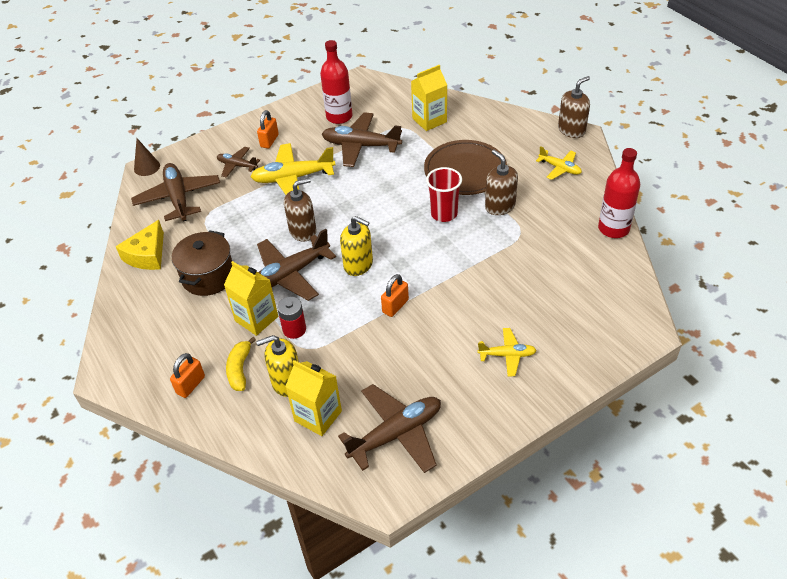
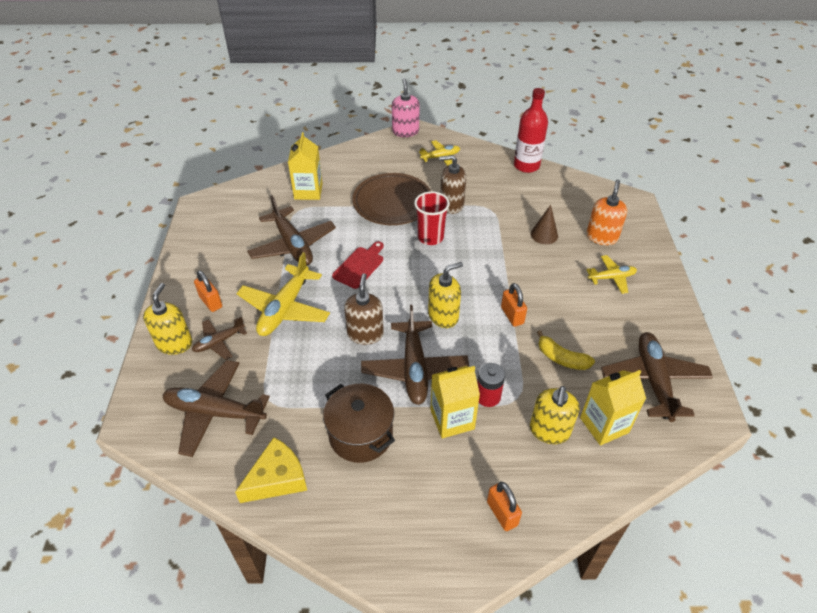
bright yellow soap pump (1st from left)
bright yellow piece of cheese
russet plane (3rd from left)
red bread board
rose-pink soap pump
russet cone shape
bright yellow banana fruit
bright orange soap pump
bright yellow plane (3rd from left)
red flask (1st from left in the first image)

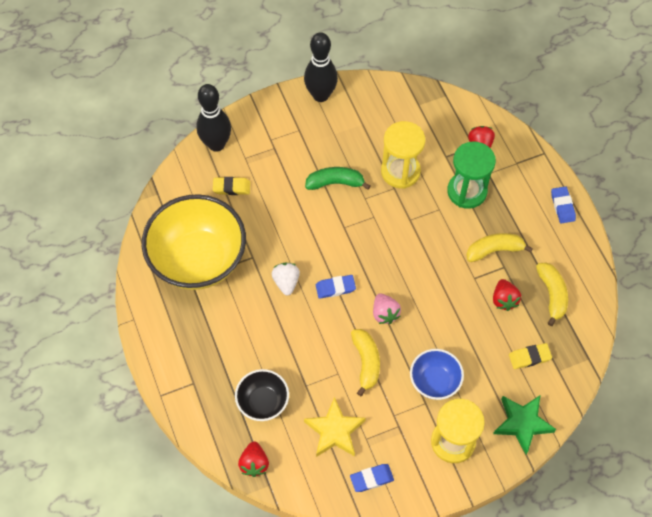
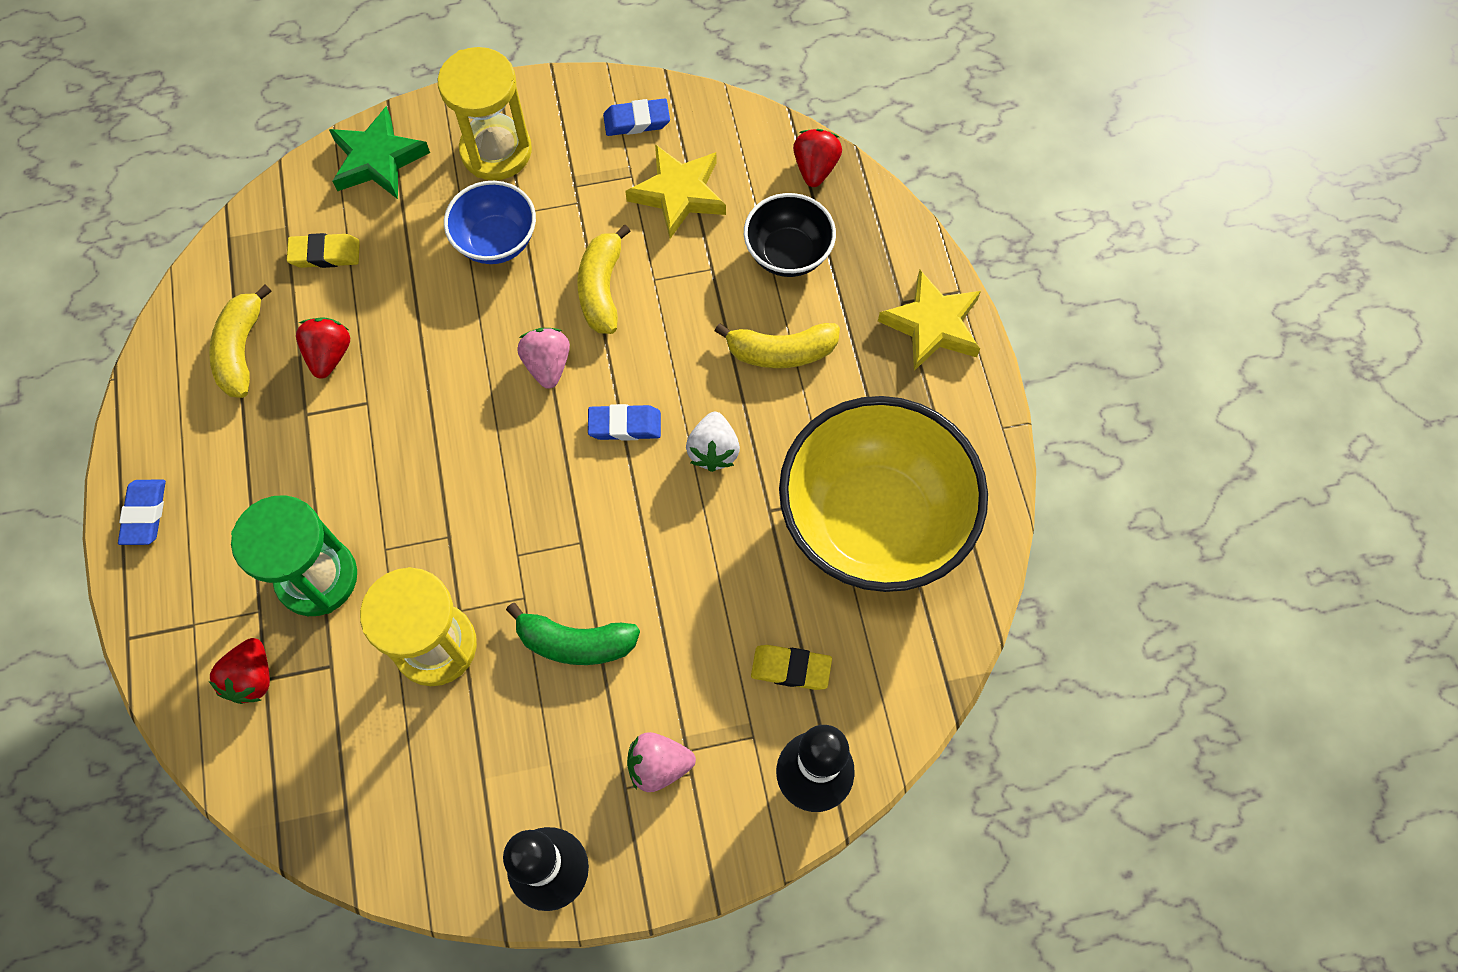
rose-pink strawberry (2nd from left)
bright yellow banana fruit (3rd from left)
bright yellow five-pointed star (2nd from left)

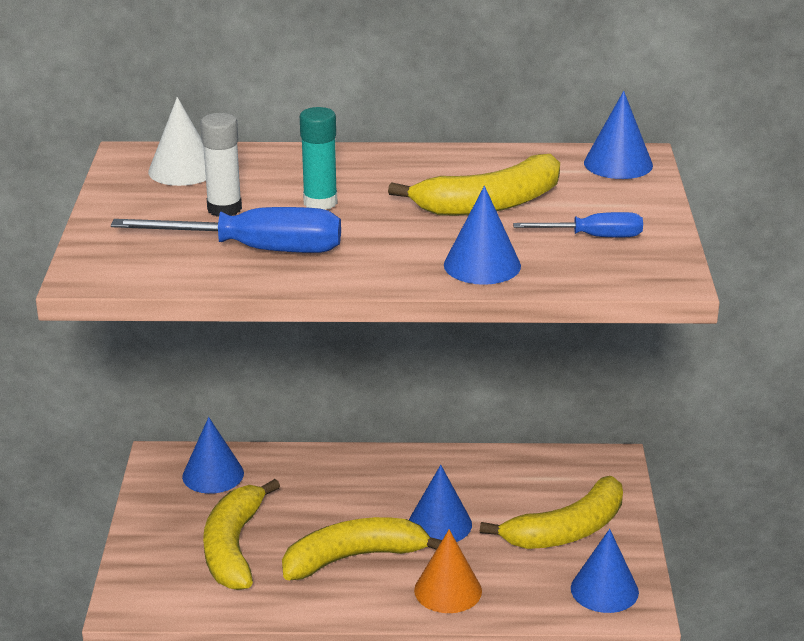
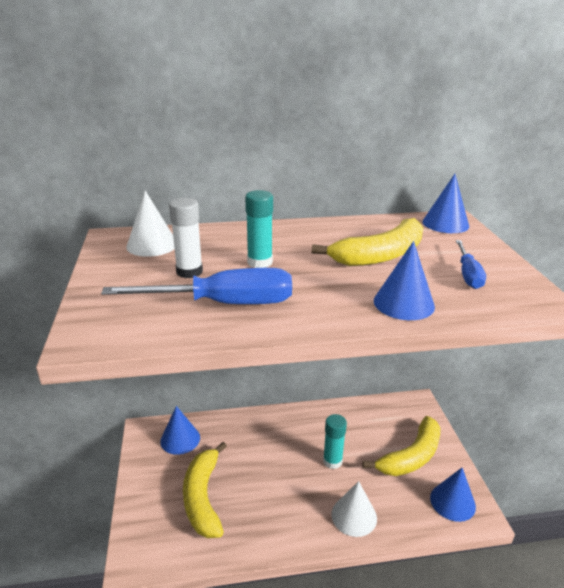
aqua stick of glue (2nd from left)
white cone shape (2nd from left)
blue hand screwdriver (2nd from left)
bright yellow banana fruit (2nd from left in the first image)

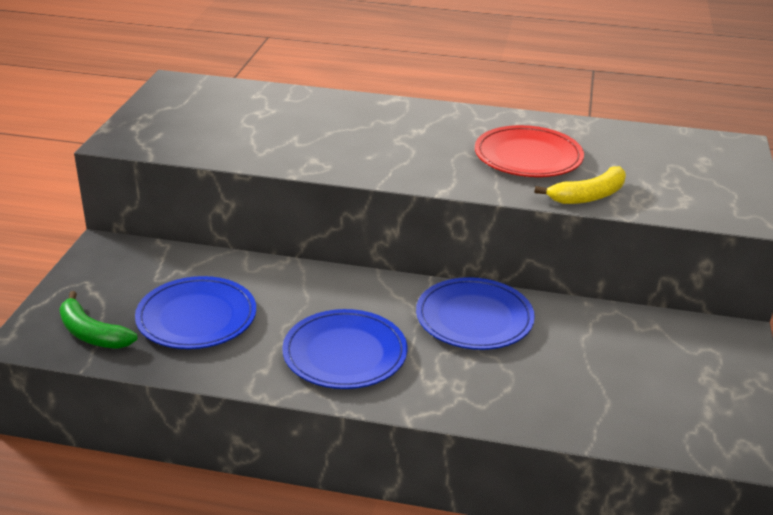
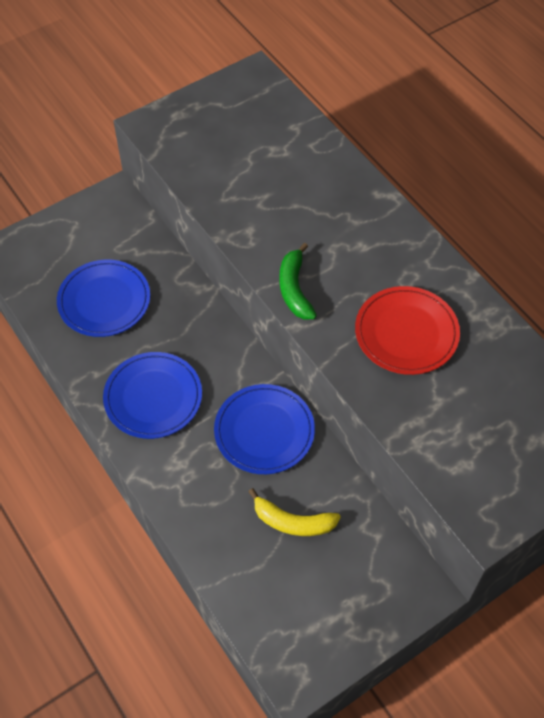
bright yellow banana fruit
green banana fruit

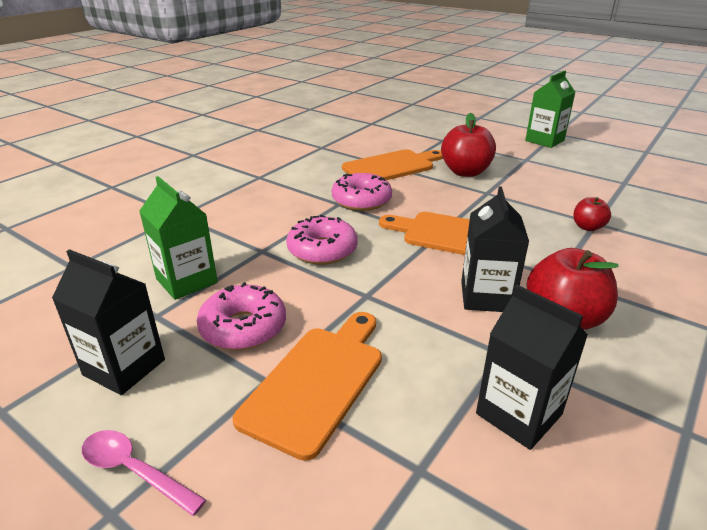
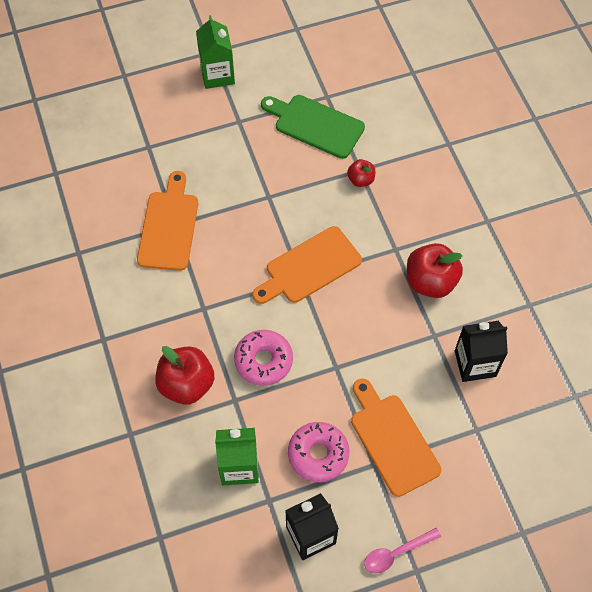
red toy apple (1st from left)
green bread board
rose-pink glazed donut (3rd from left in the first image)
black milk carton (2nd from left in the first image)

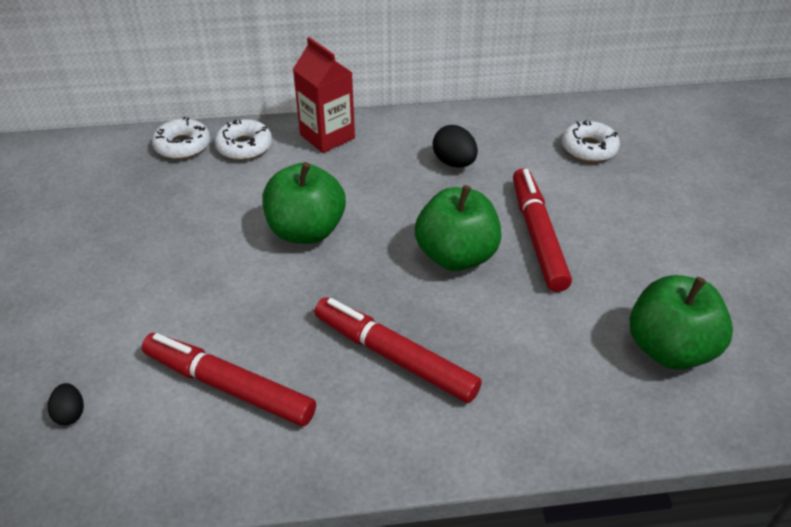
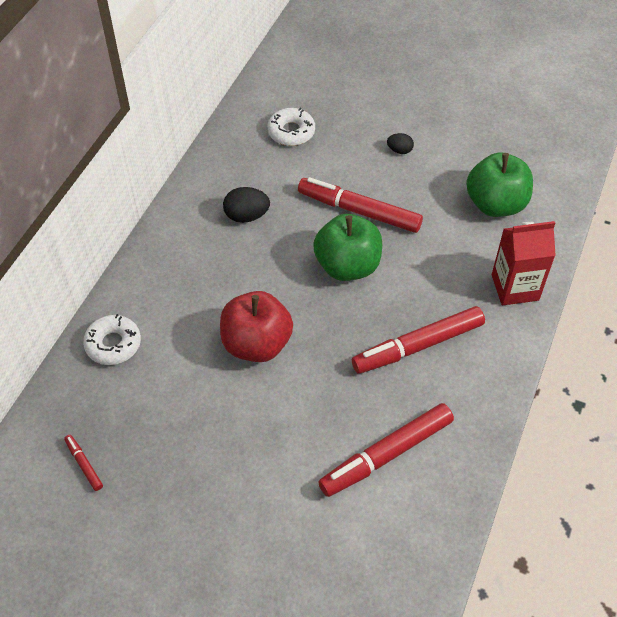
red marker pen (1st from left)
red toy apple
black egg (2nd from left)
red milk carton
white glazed donut (1st from left in the first image)

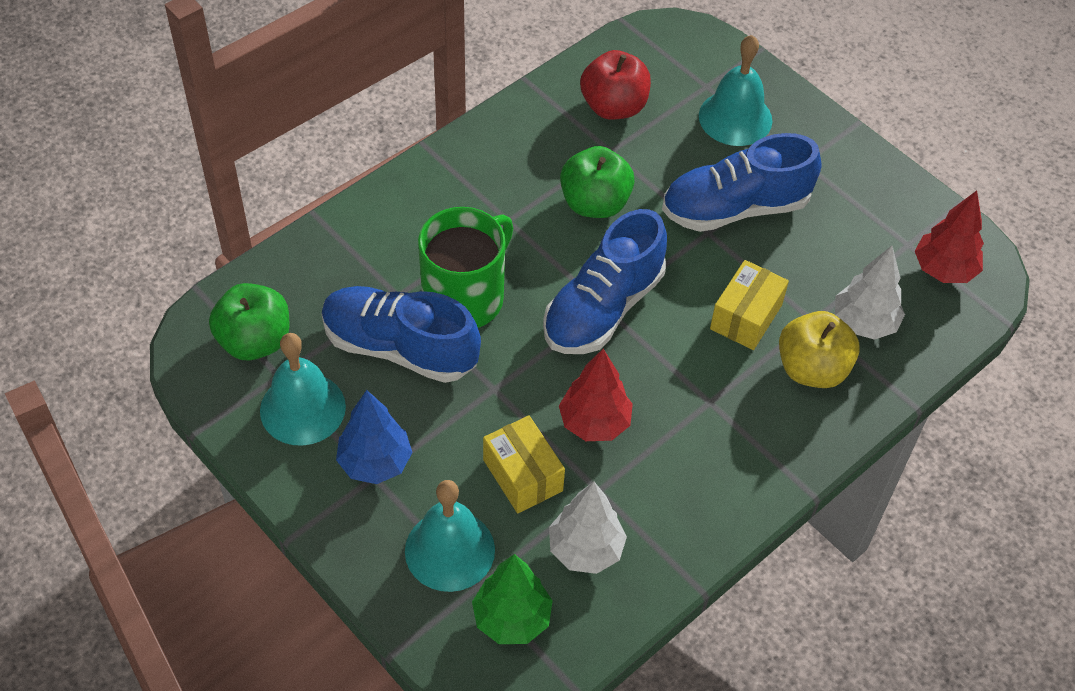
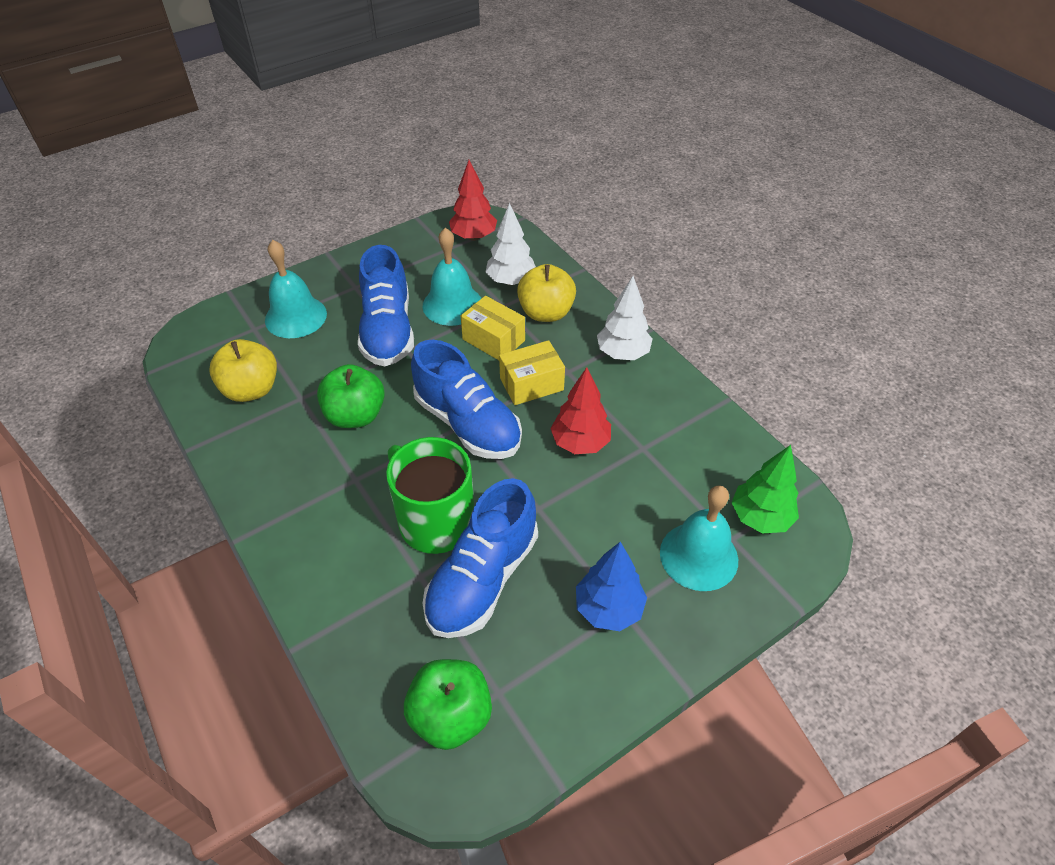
bright yellow toy apple (1st from left)
aqua hand bell (2nd from left)
bright yellow package (2nd from left)
white toy tree (2nd from left)

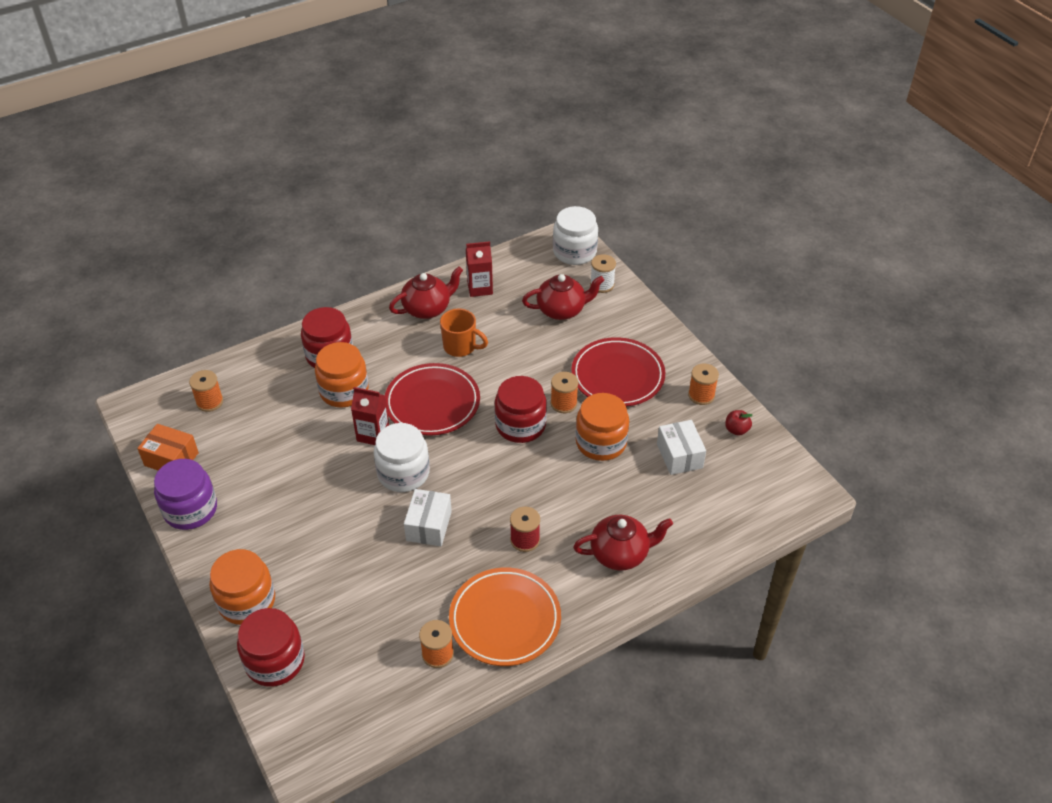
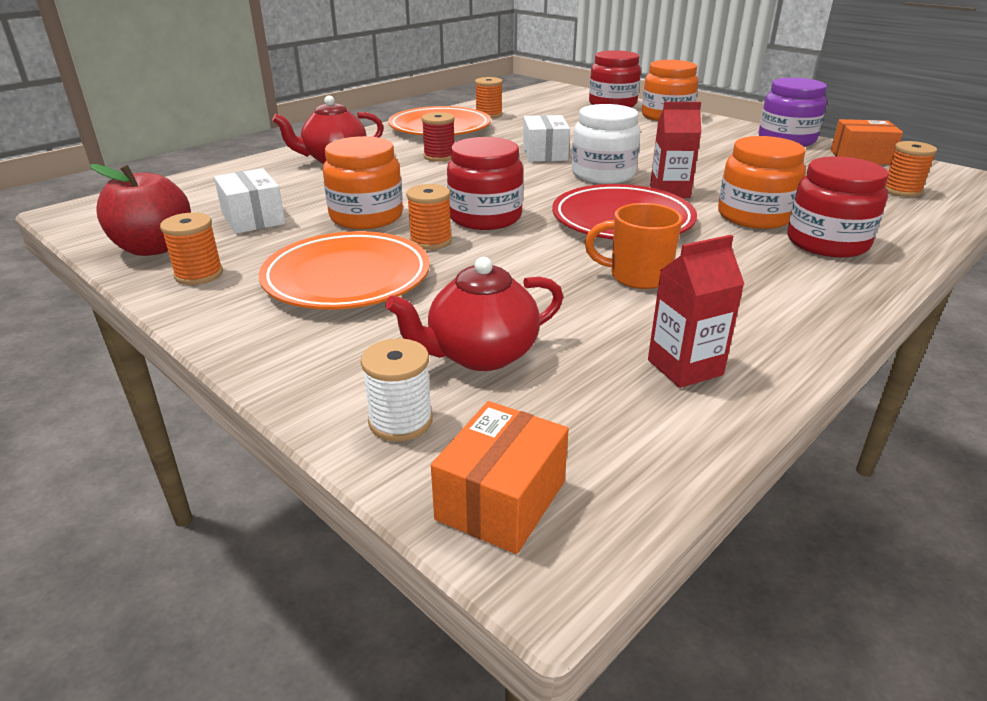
red toy apple
bright orange dinner plate (1st from left)
bright orange package (1st from left)
red teapot (1st from left in the first image)

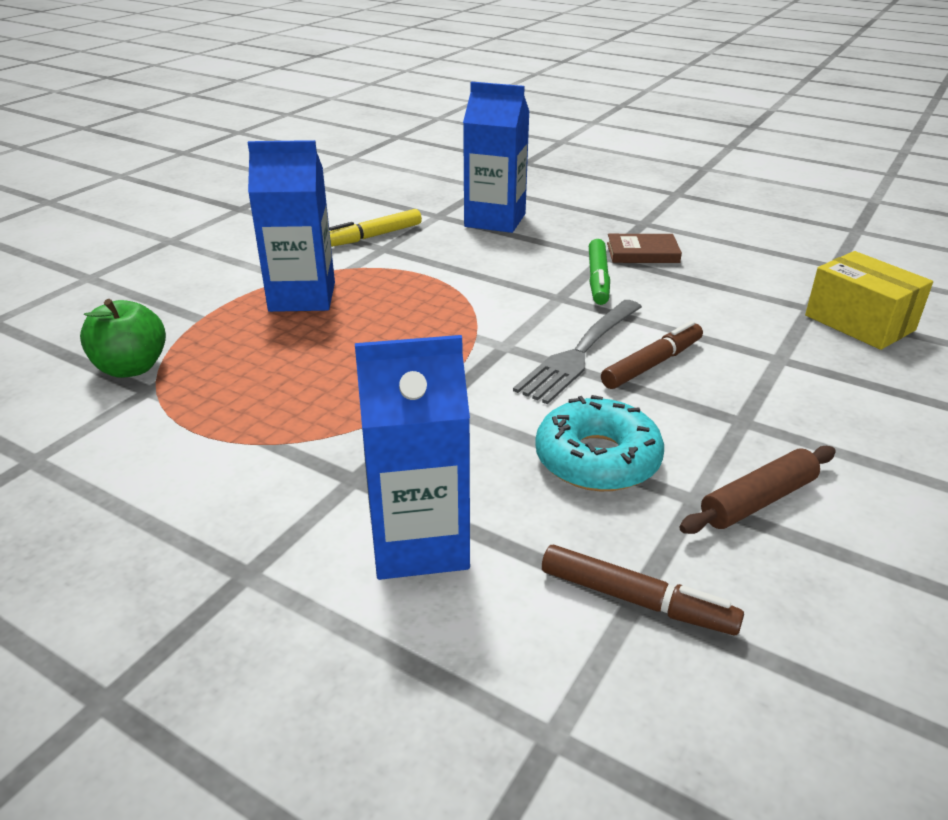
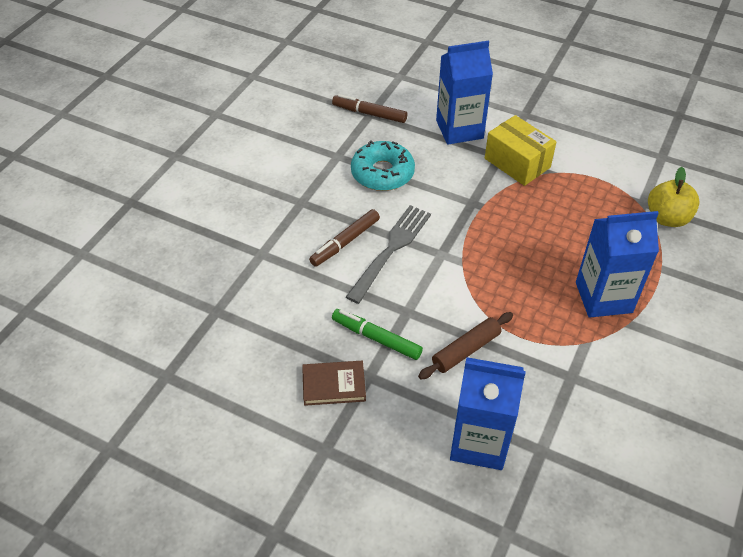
green marker pen
russet dough roller
bright yellow package
bright yellow toy apple
bright yellow marker pen

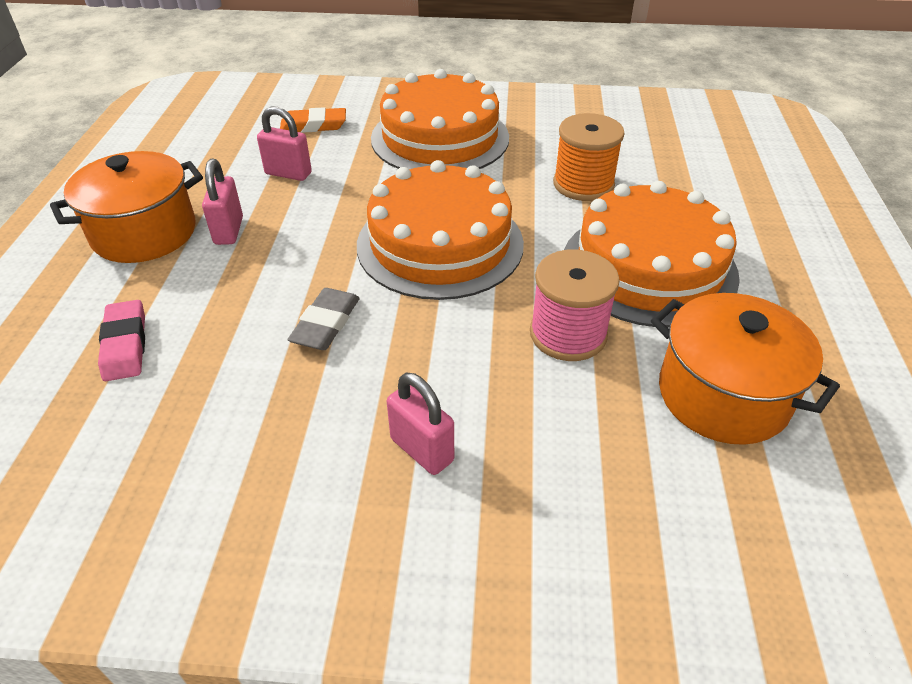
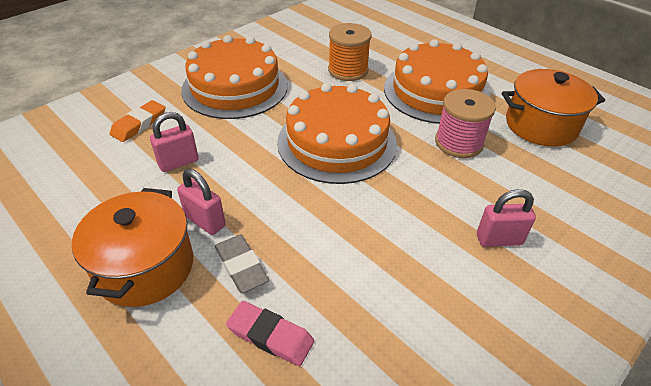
gray eraser

